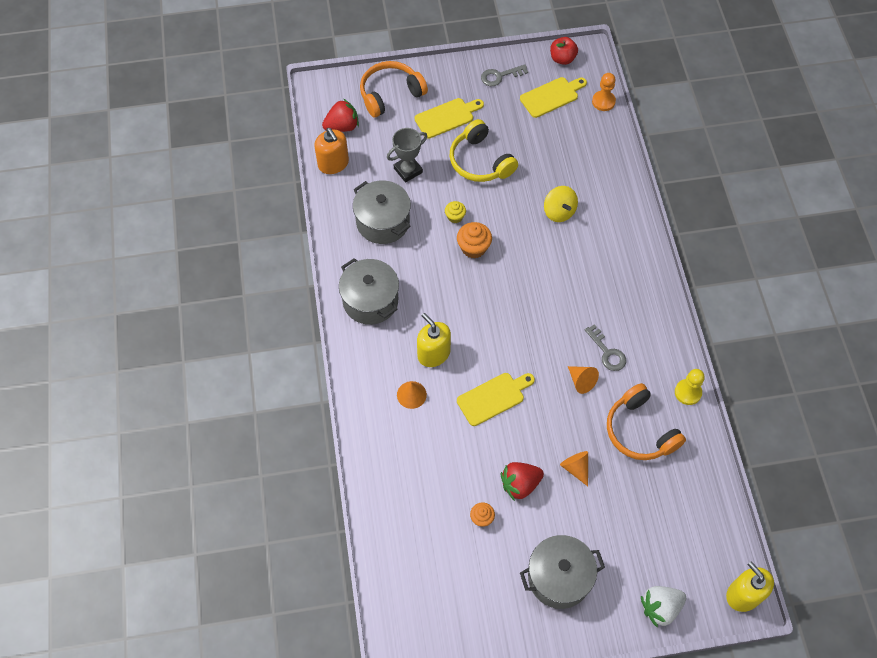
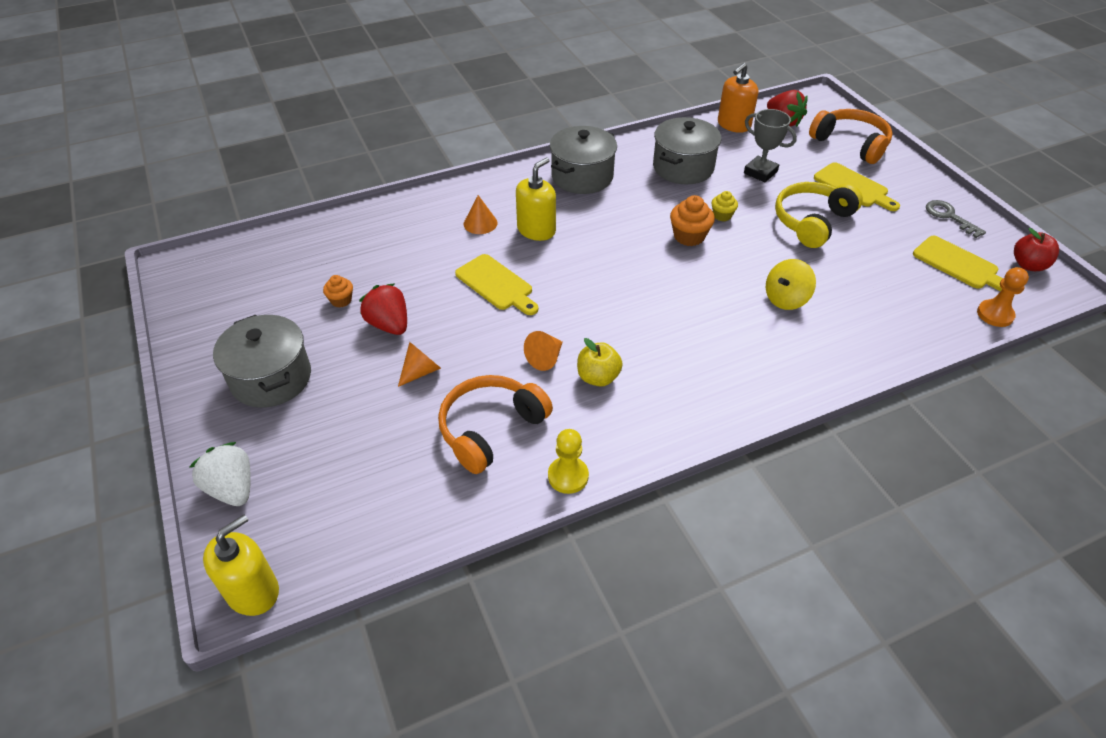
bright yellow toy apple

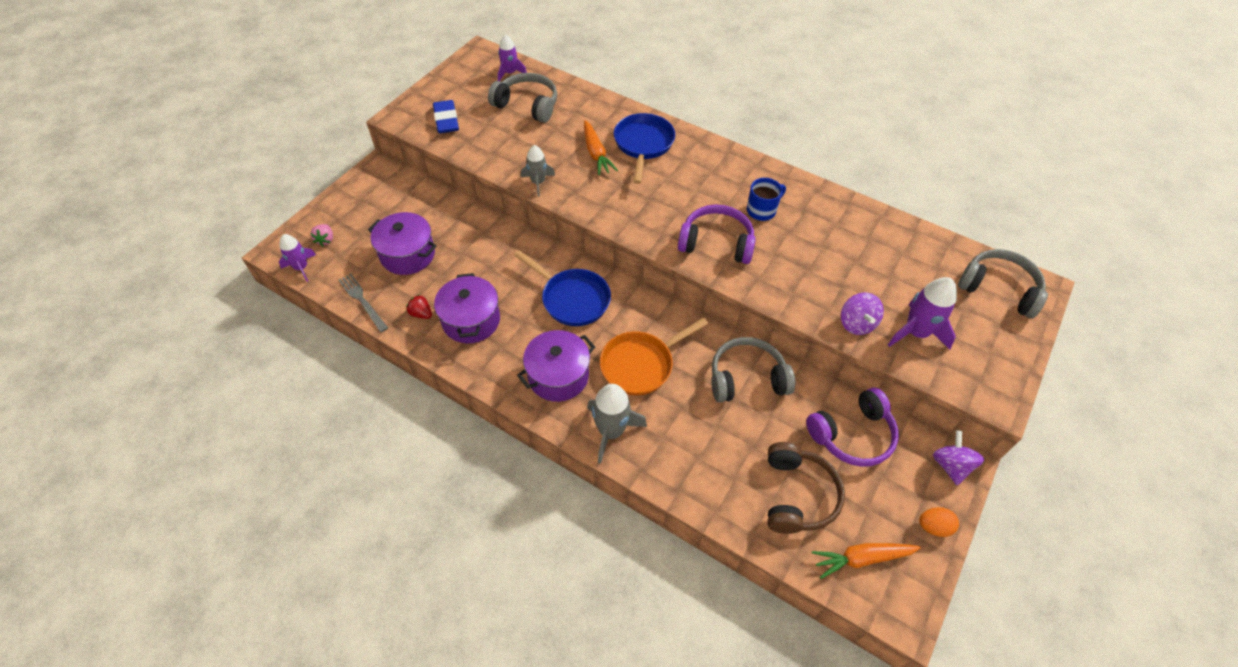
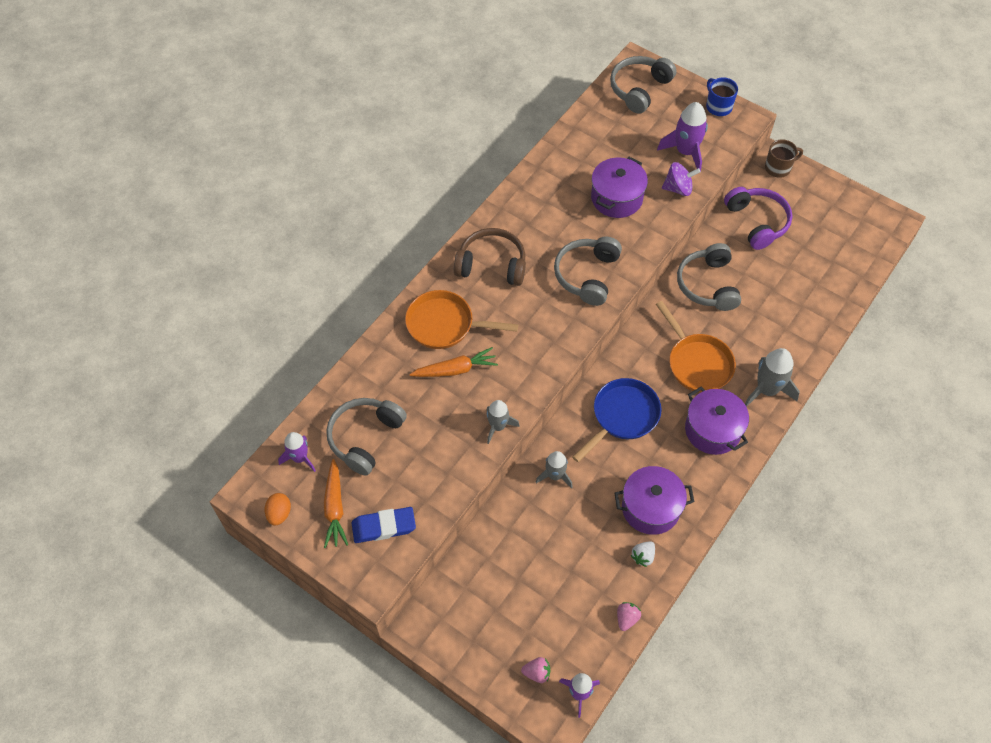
bright orange egg
bright orange root vegetable (1st from left)
bright orange skillet (1st from left)
russet headset
gray spaceship (2nd from left)
gray headset (2nd from left)
purple stockpot (1st from left)
rose-pink strawberry (2nd from left)
white strawberry
blue tea mug
russet tea mug

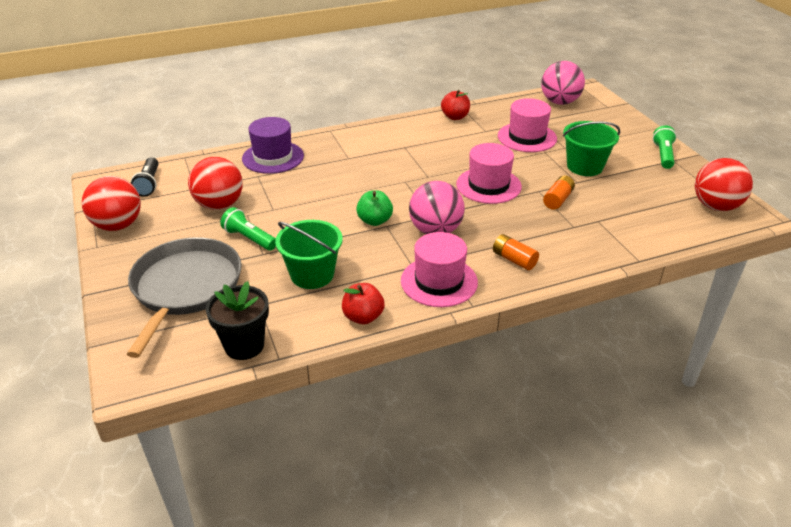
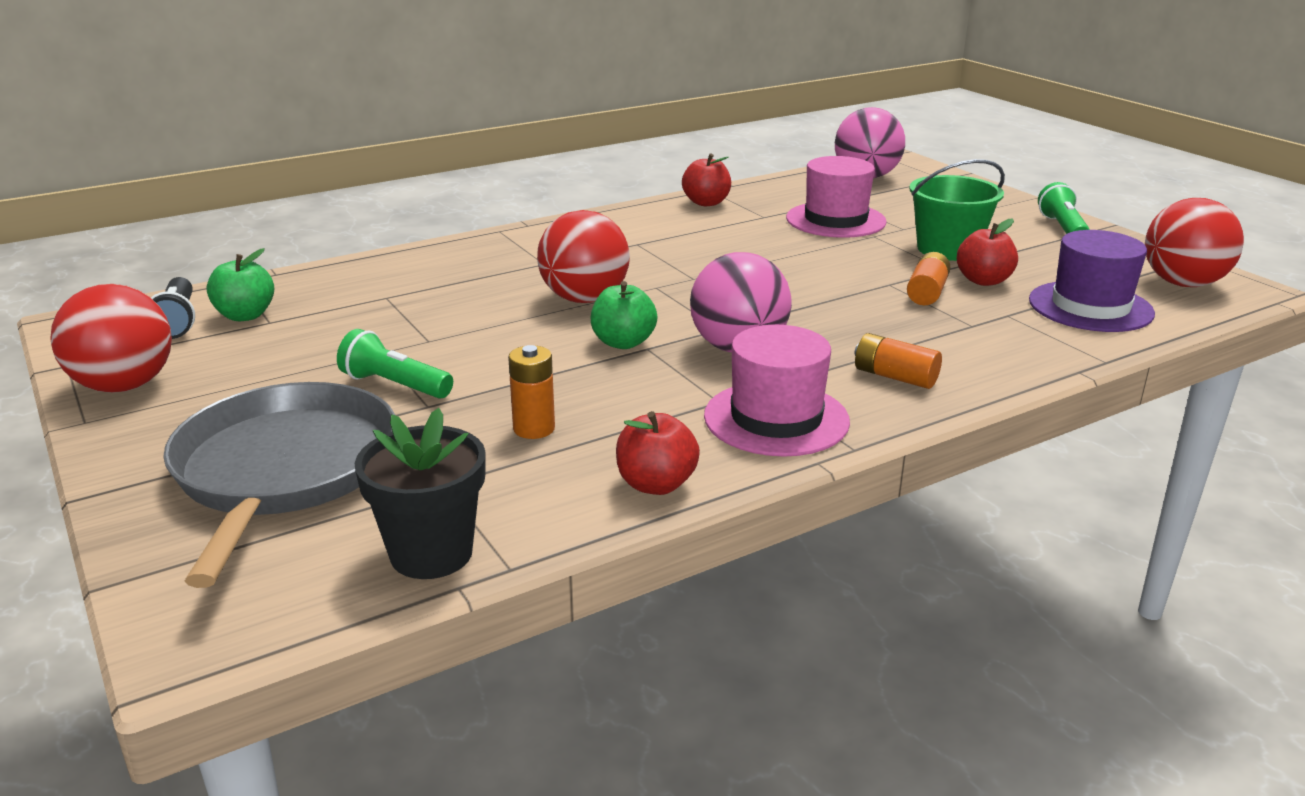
green toy apple (1st from left)
bright orange AA battery (1st from left)
red ball (2nd from left)
red toy apple (3rd from left)
purple top hat
rose-pink top hat (2nd from left in the first image)

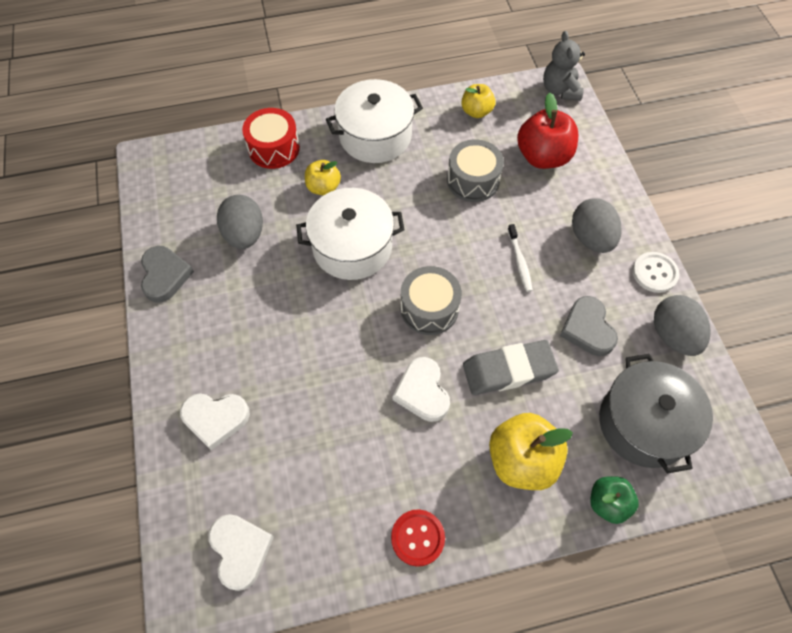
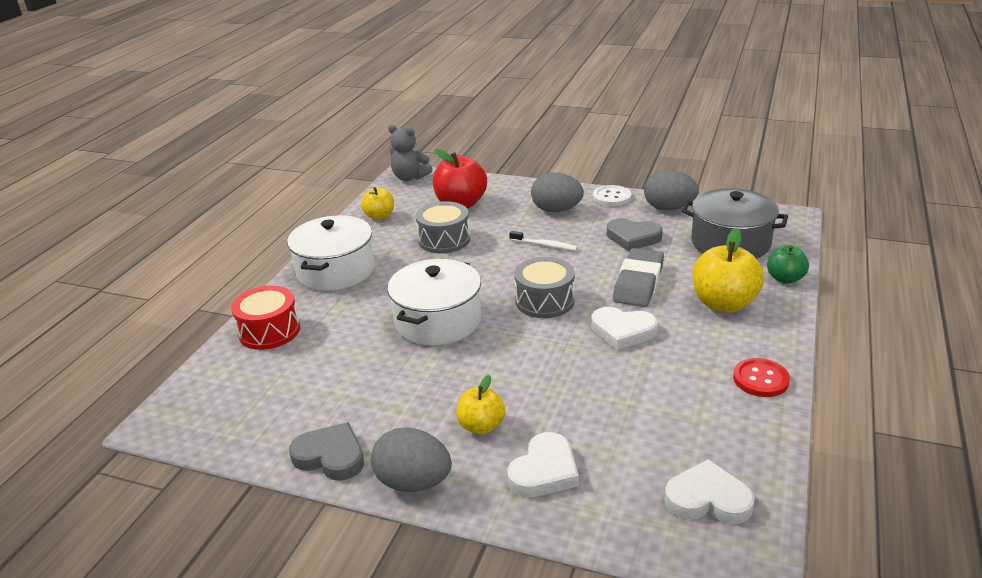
gray egg (1st from left)
bright yellow toy apple (2nd from left)

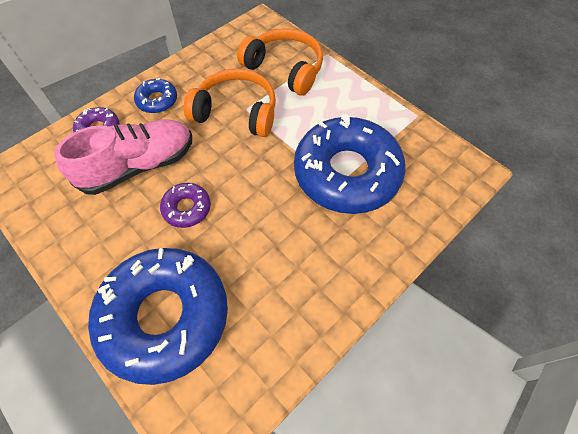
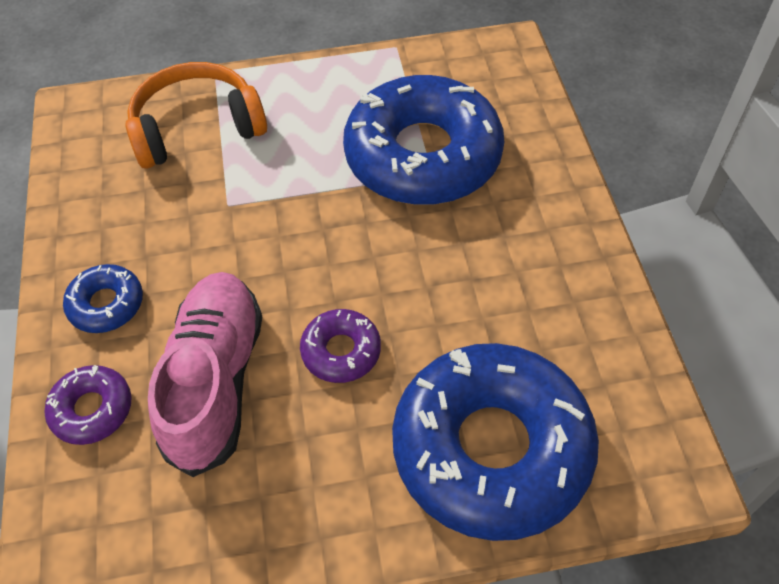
bright orange headset (1st from left in the first image)

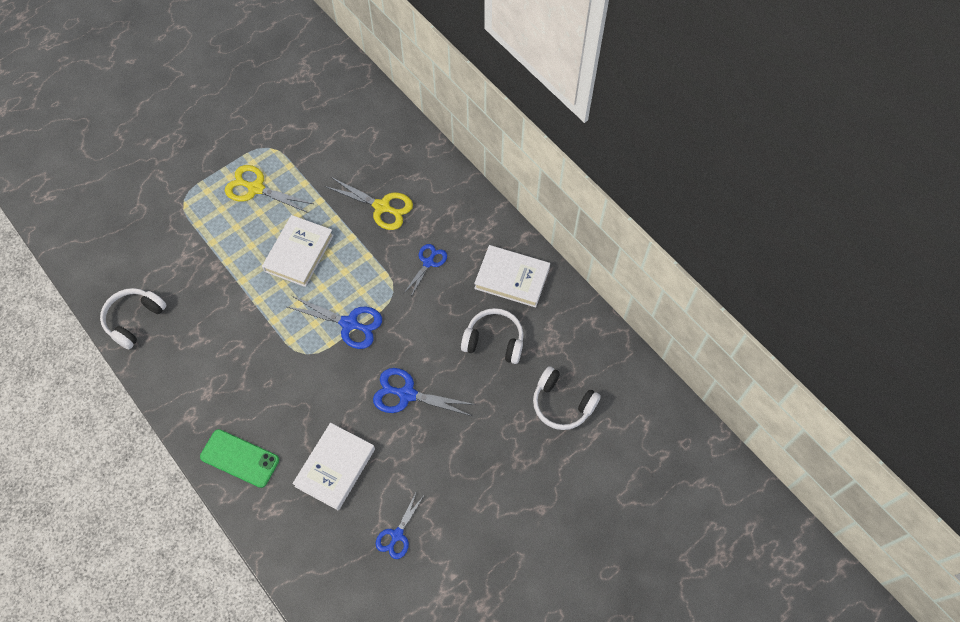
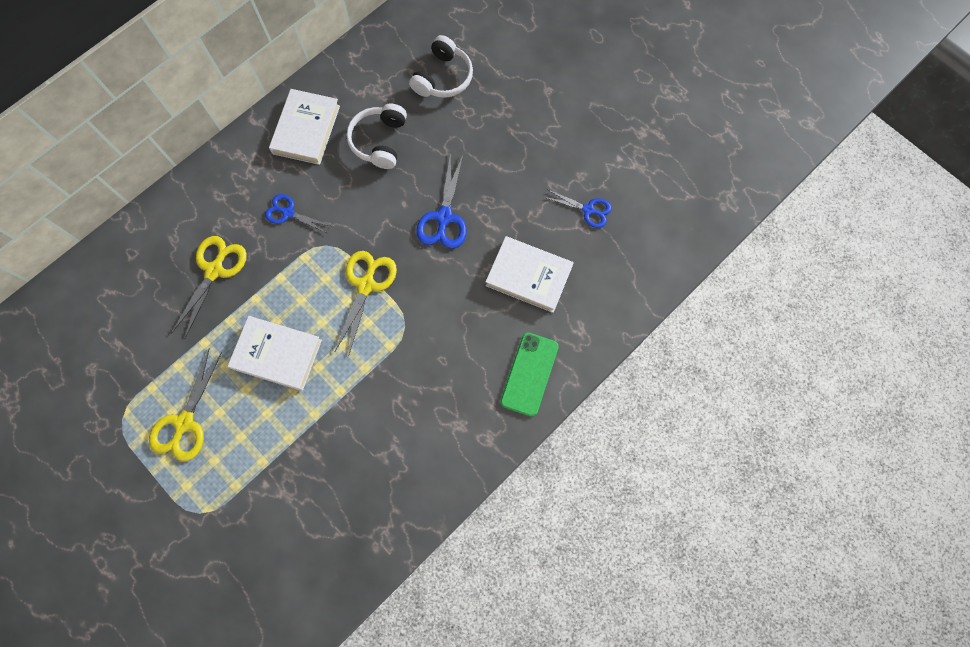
bright yellow scissors (3rd from left)
white headset (1st from left in the first image)

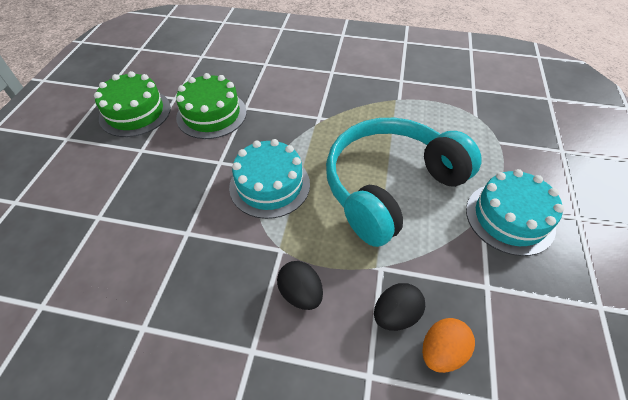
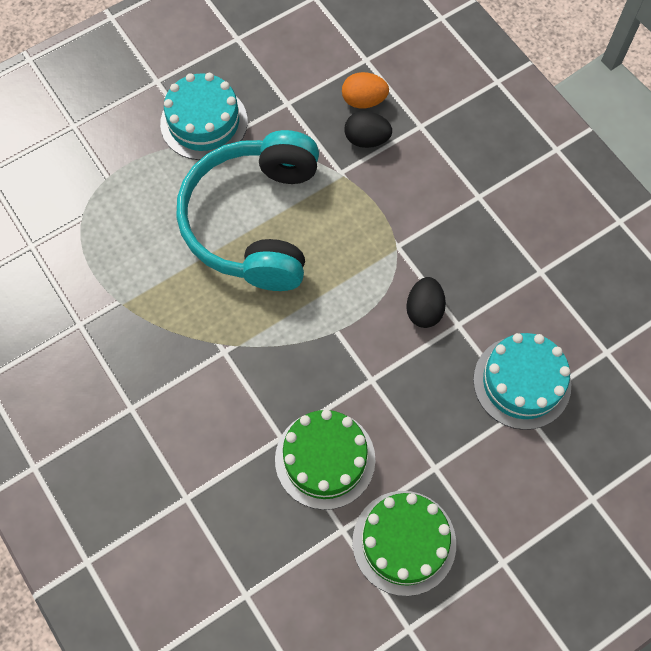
aqua headset
black egg (2nd from left)
aqua layer cake (2nd from left)

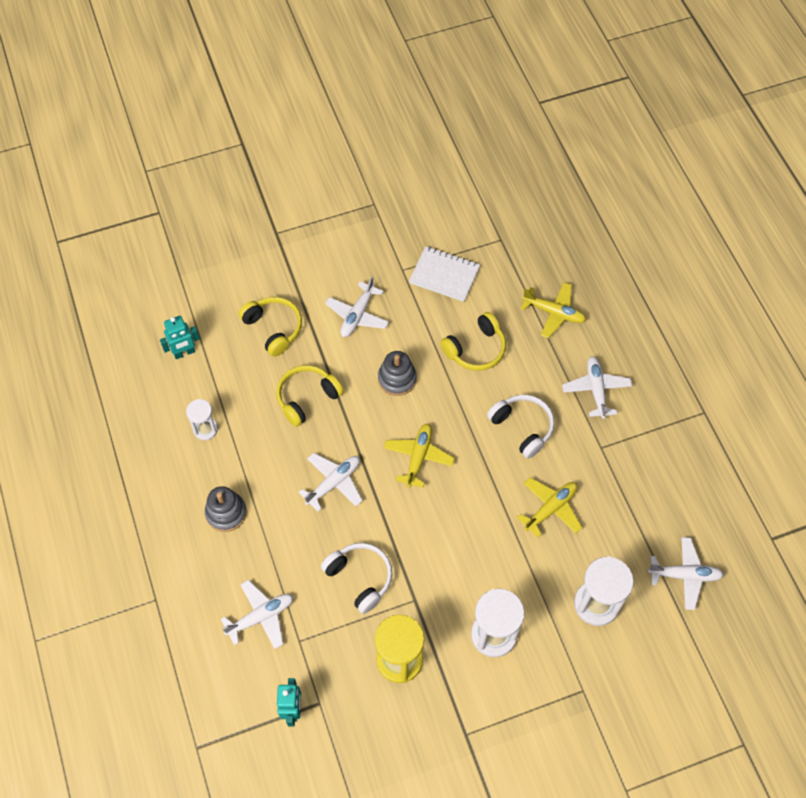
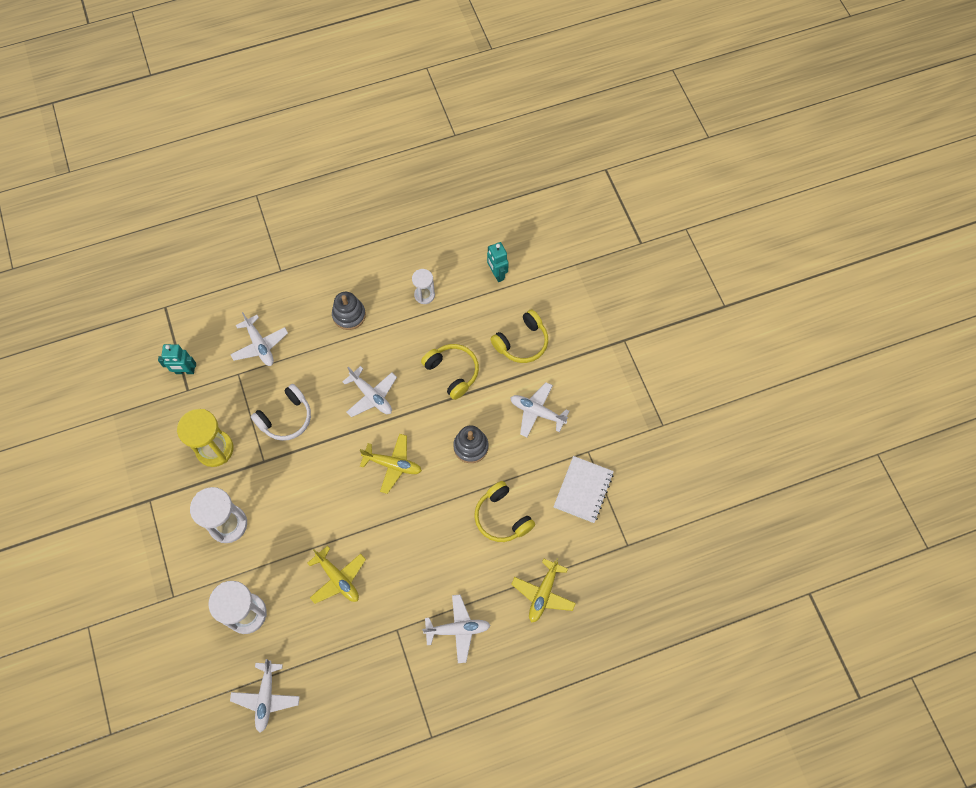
white headset (2nd from left in the first image)

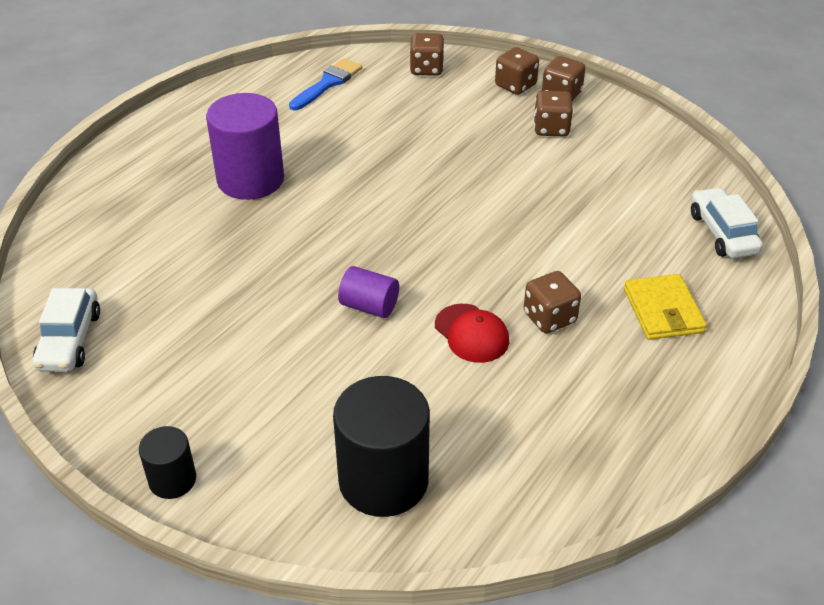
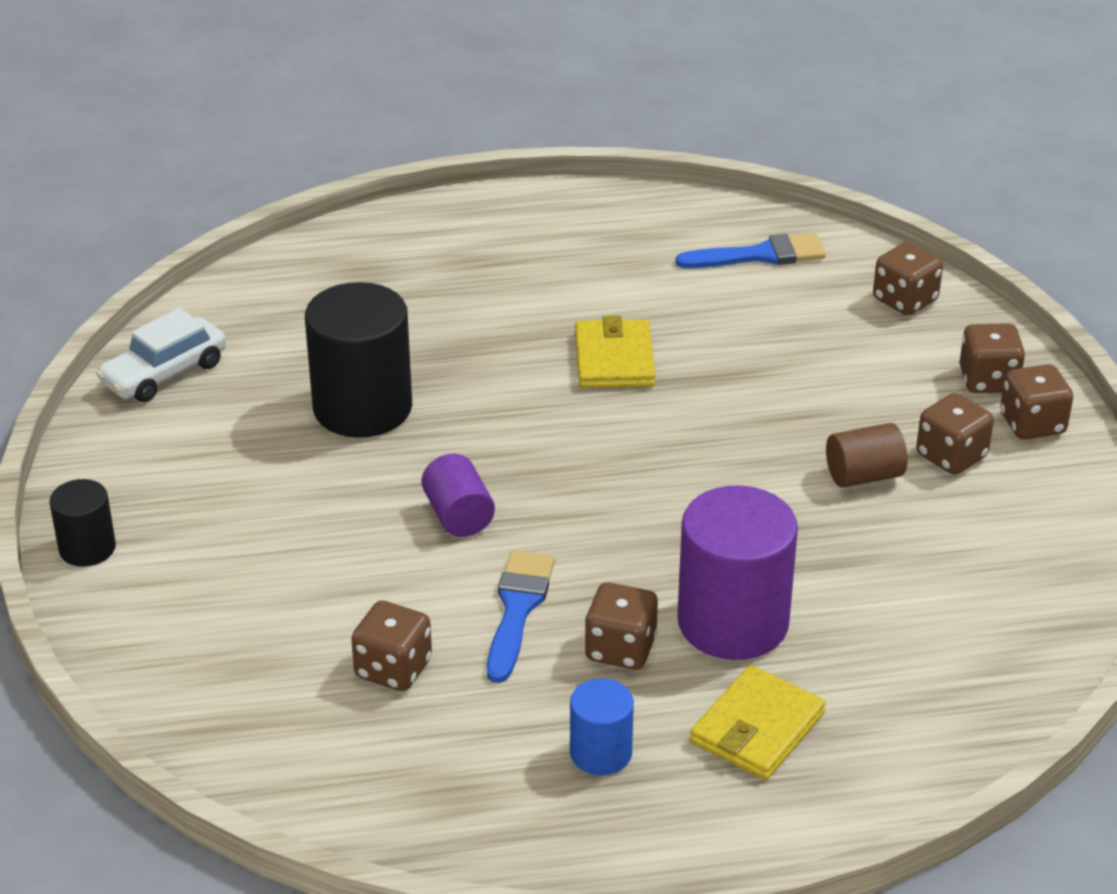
black solid cylinder (2nd from left)
russet dice (1st from left)
blue brush (1st from left)
blue solid cylinder
bright yellow billfold (1st from left)
purple solid cylinder (2nd from left)
russet solid cylinder
white toy car (2nd from left in the first image)

